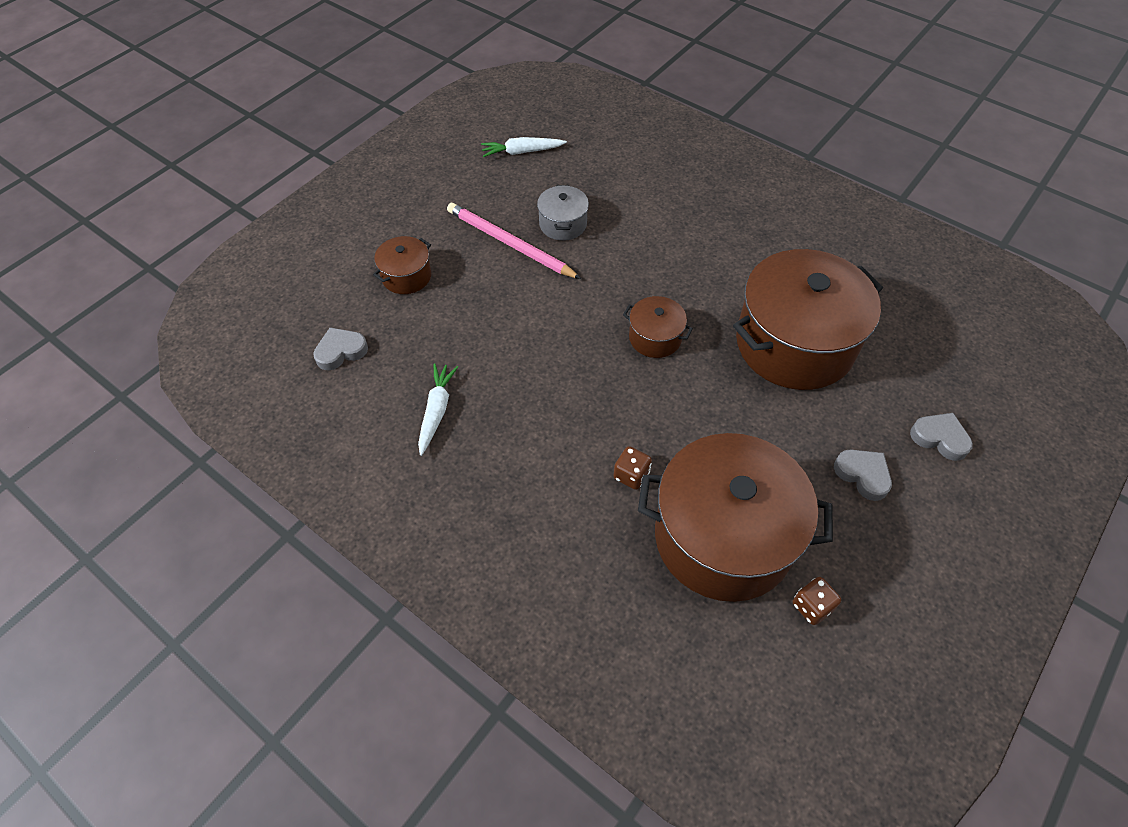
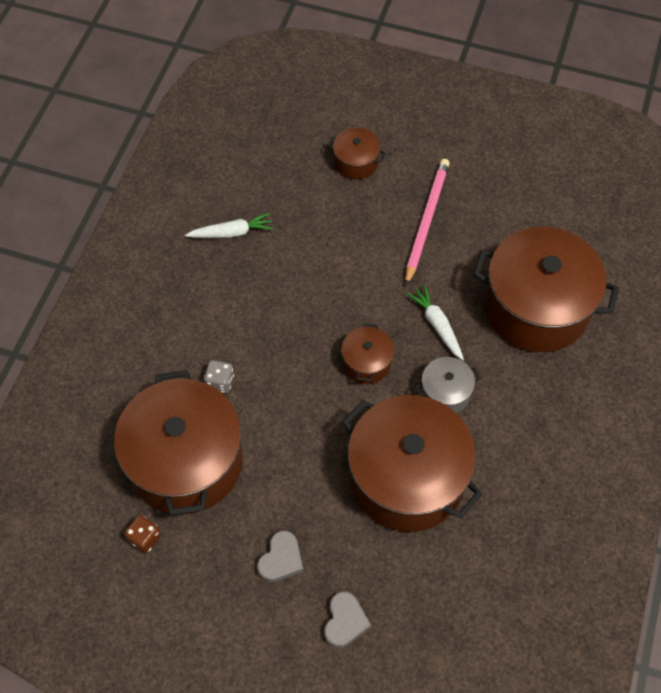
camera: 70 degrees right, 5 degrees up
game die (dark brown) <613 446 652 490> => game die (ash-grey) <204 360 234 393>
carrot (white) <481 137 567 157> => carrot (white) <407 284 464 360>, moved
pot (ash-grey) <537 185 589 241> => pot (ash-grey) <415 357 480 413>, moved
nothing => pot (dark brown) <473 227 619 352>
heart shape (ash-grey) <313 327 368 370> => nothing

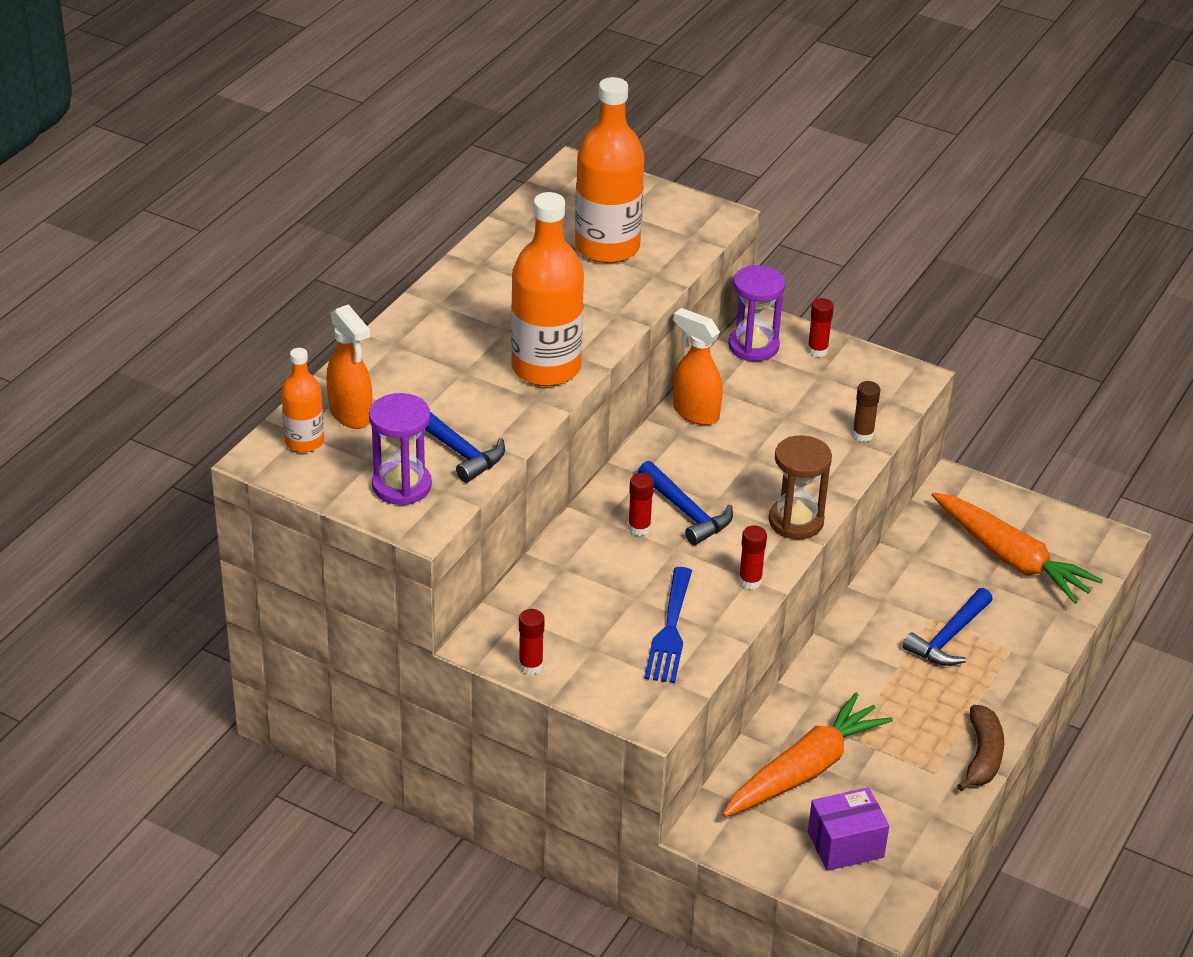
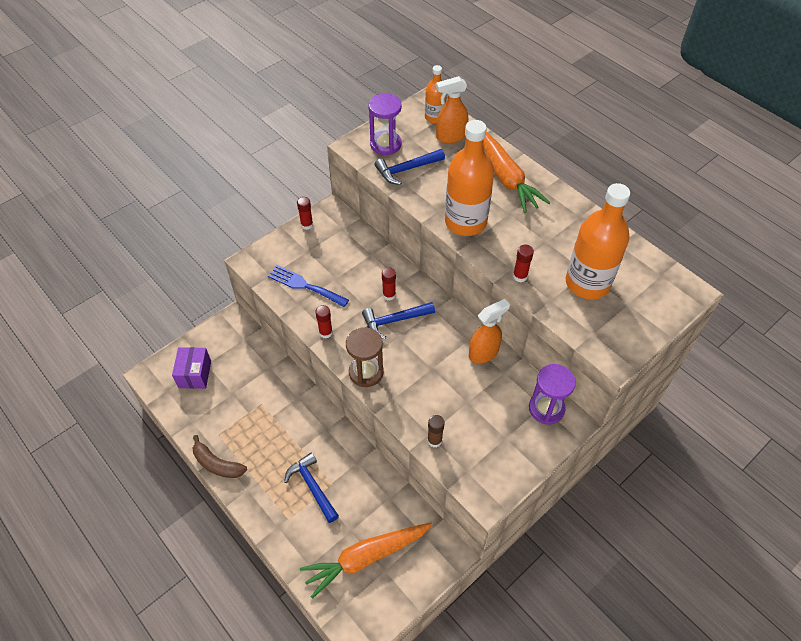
camera: 110 degrees right, 15 degrees up
carrot (orange) <723 693 893 817> => carrot (orange) <483 132 550 213>, moved
glue stick (red) <807 298 834 357> => glue stick (red) <513 245 534 282>, moved

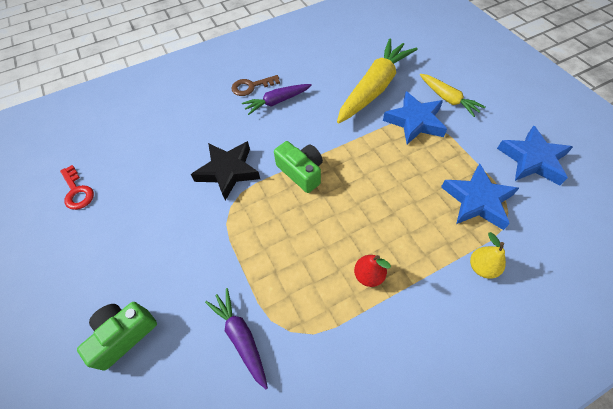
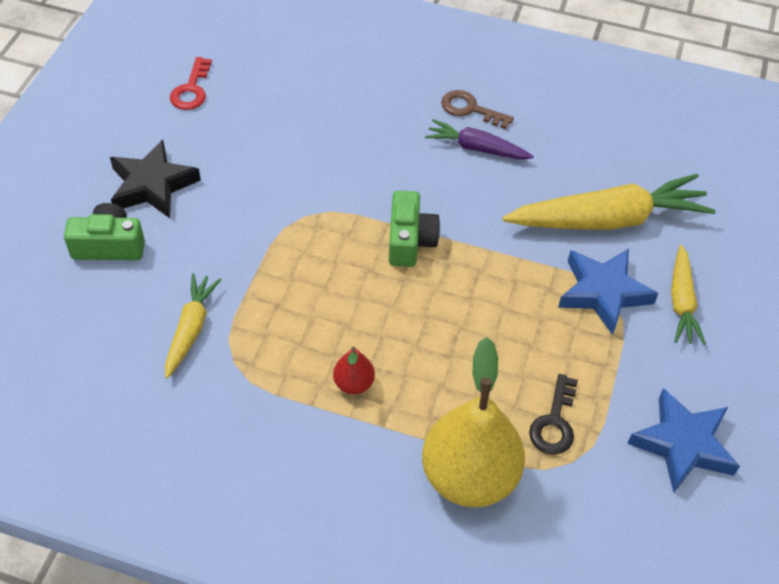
camera: 40 degrees right, 5 degrees down
star (black) <191 141 260 201> => star (black) <110 140 201 218>, moved
carrot (purple) <205 288 268 389> => carrot (golden) <165 273 222 379>
pear (golden) <470 232 506 278> => pear (golden) <422 337 525 508>, x2.28
star (royal blue) <441 164 519 230> => door key (black) <529 374 578 455>

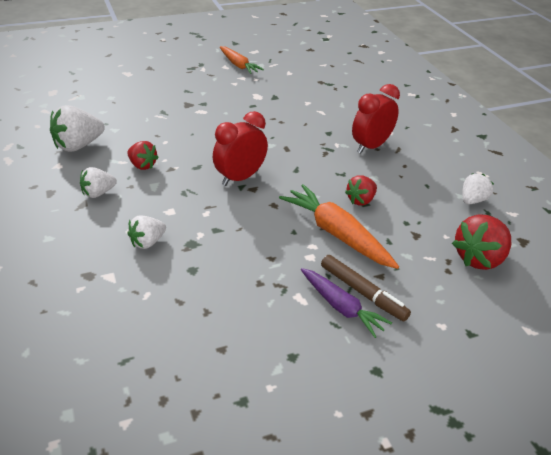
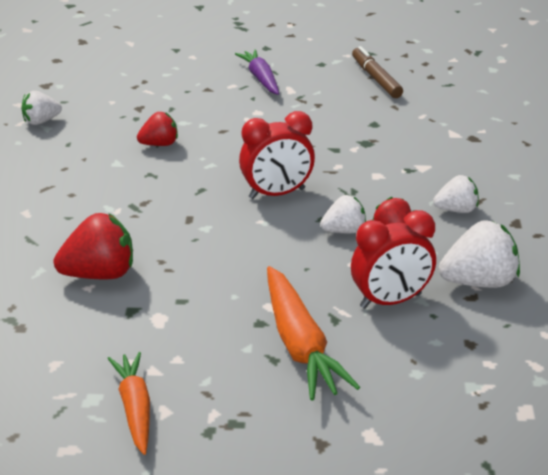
camera: 155 degrees left, 5 degrees down
berry (red) <452 214 511 270> => berry (red) <54 213 133 279>, moved
carrot (orange) <279 184 399 269> => carrot (orange) <267 266 360 400>, moved
berry (white) <127 215 166 249> => berry (white) <320 195 366 233>, moved
alarm clock (red) <352 84 400 154> => alarm clock (red) <351 210 436 309>, moved
marker pen (dark brown) <321 255 411 321> => marker pen (dark brown) <352 46 403 98>, moved

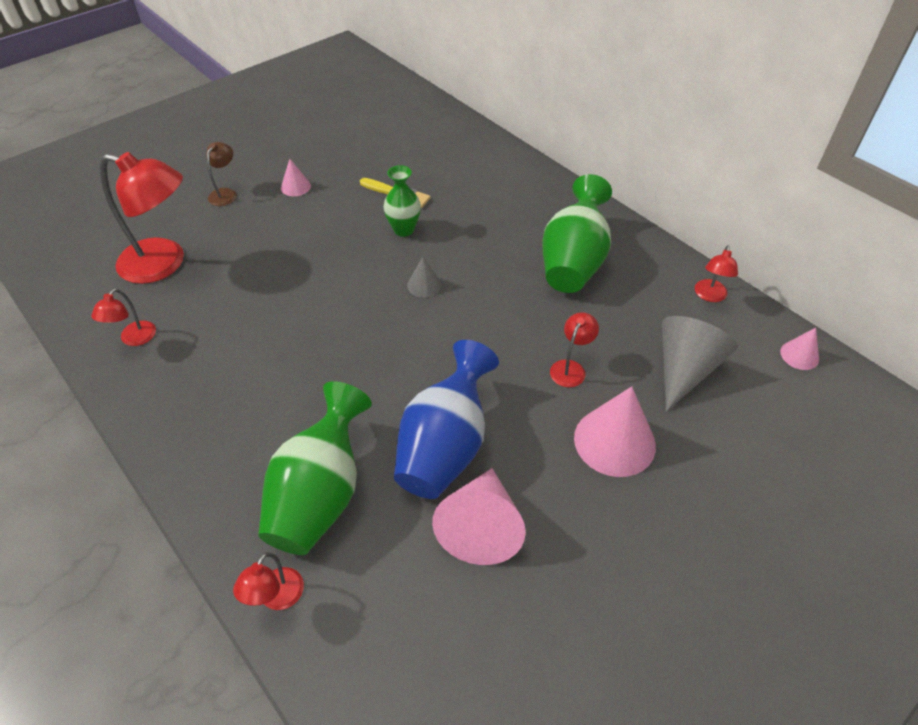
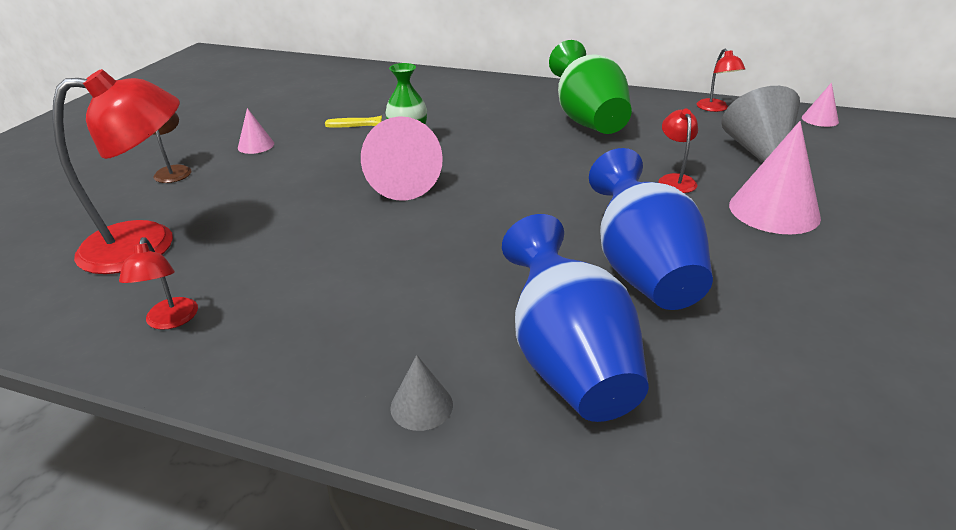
camera: 30 degrees left, 15 degrees down
solid cone (rose-pink) <432 468 526 565> => solid cone (rose-pink) <361 116 443 201>, moved
solid cone (ash-grey) <407 257 441 298> => solid cone (ash-grey) <390 355 453 431>, moved
vase (emerald) <258 381 372 555> => vase (royal blue) <502 214 649 422>
desk lamp (red) <233 552 304 610> => nothing

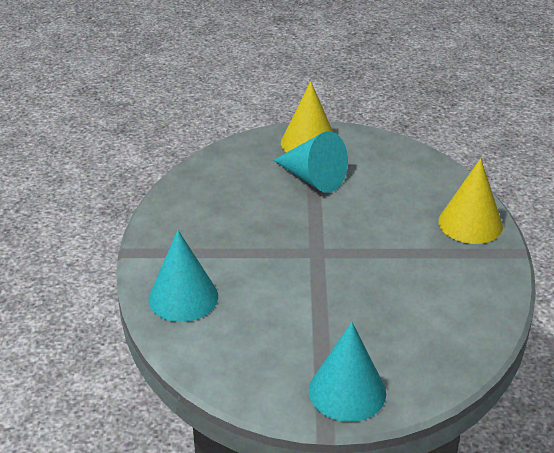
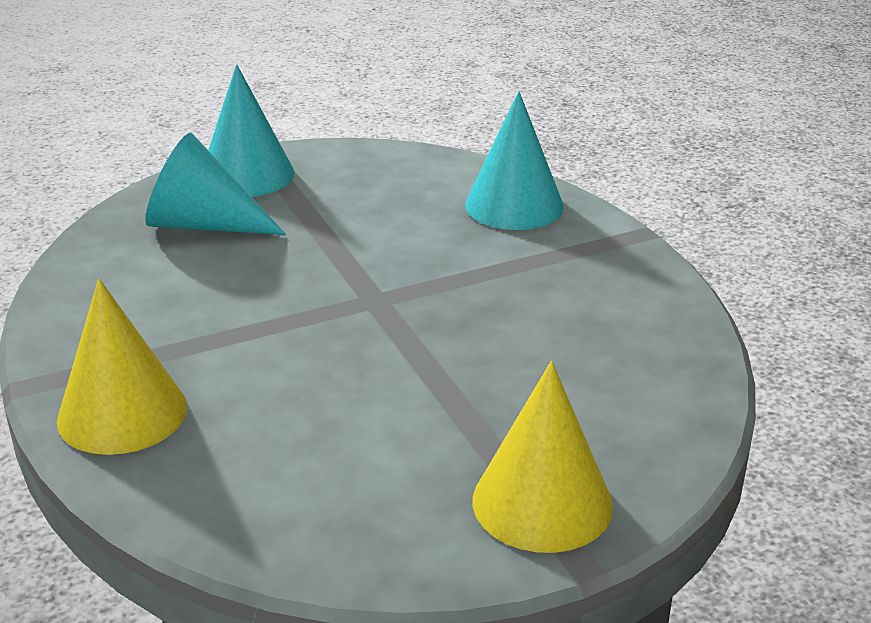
camera: 155 degrees right, 5 degrees down
solid cone (teal) <273 131 348 193> => solid cone (teal) <145 133 286 235>, moved

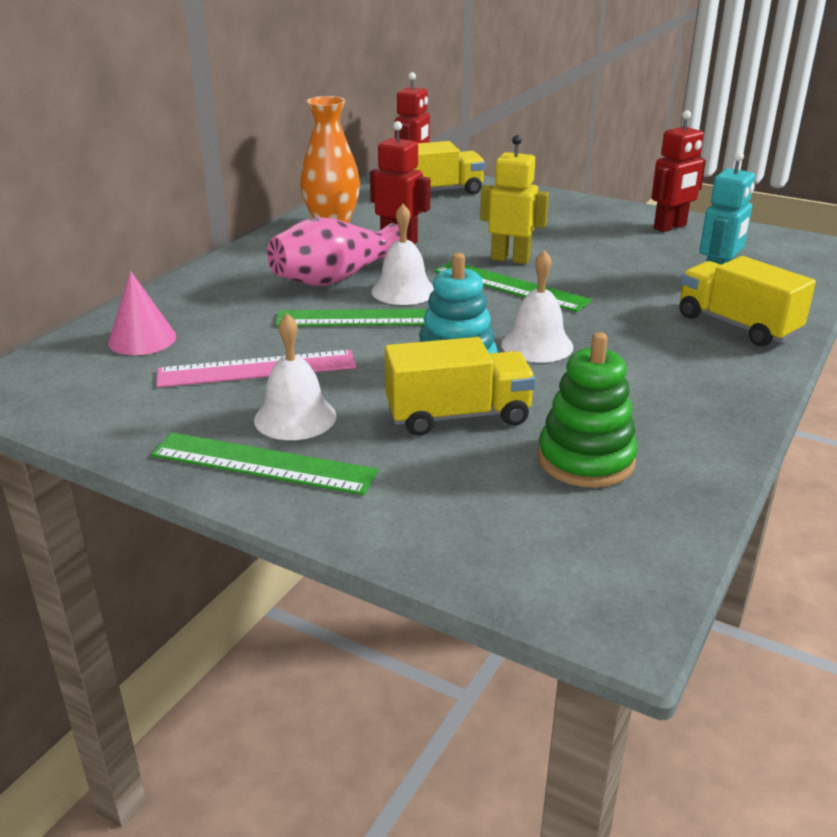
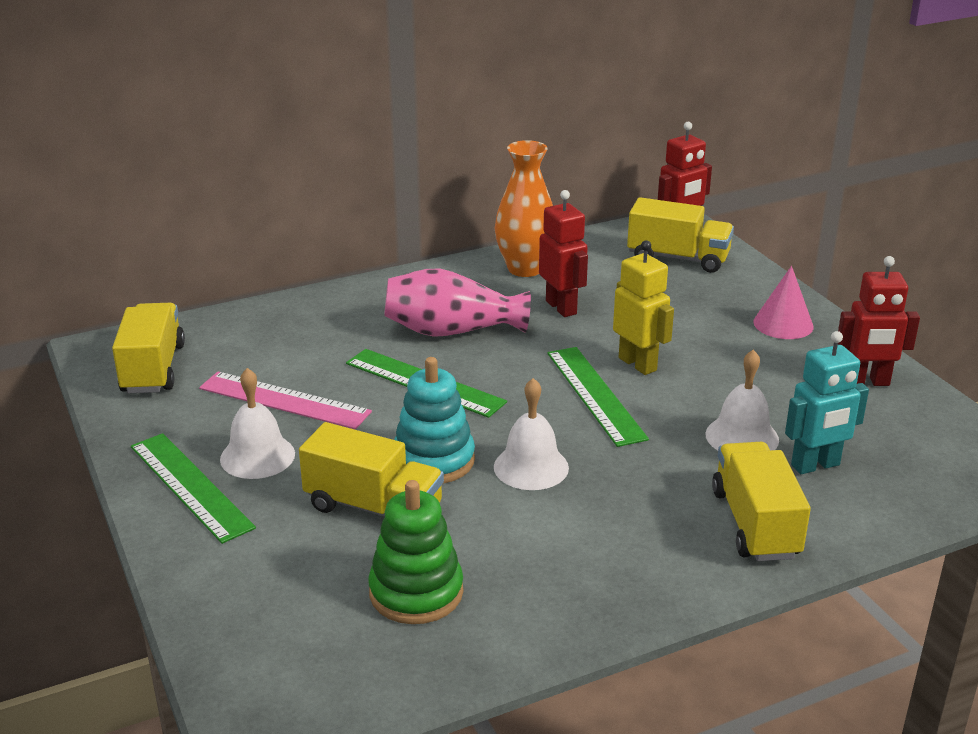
camera: 35 degrees right, 0 degrees up
nothing => lorry (golden) <112 303 185 393>
hand bell (white) <372 204 434 305> => hand bell (white) <706 350 779 451>, moved
solid cone (rose-pink) <108 271 176 355> => solid cone (rose-pink) <753 266 813 339>, moved

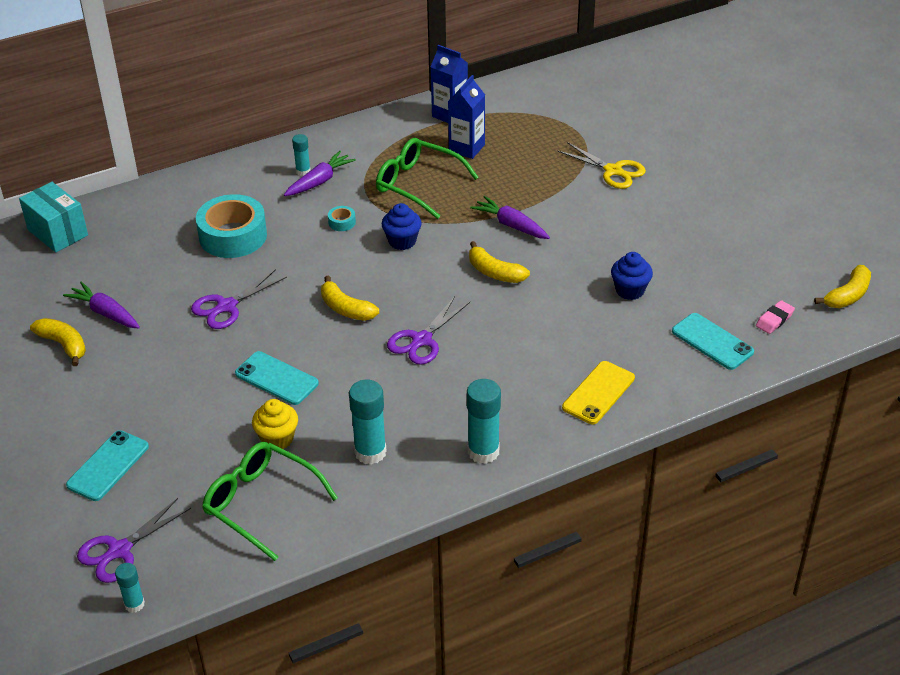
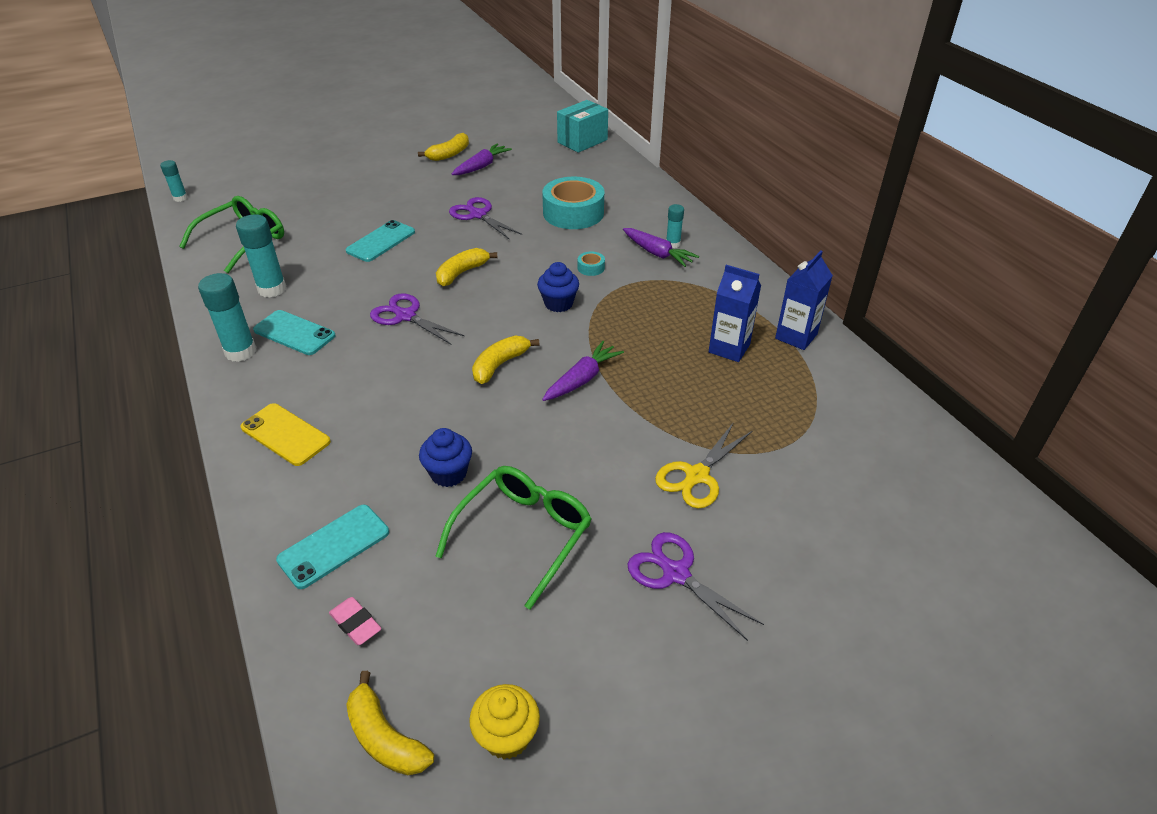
camera: 90 degrees right, 0 degrees up
mobile phone (teal) <66 430 149 501> => mobile phone (teal) <253 310 336 355>, moved
spectacles (emerald) <376 138 479 219> => spectacles (emerald) <435 466 592 610>, moved
cupcake (golden) <252 399 298 449> => cupcake (golden) <469 684 540 759>, moved
shears (purple) <77 498 191 583> => shears (purple) <627 532 764 641>, moved

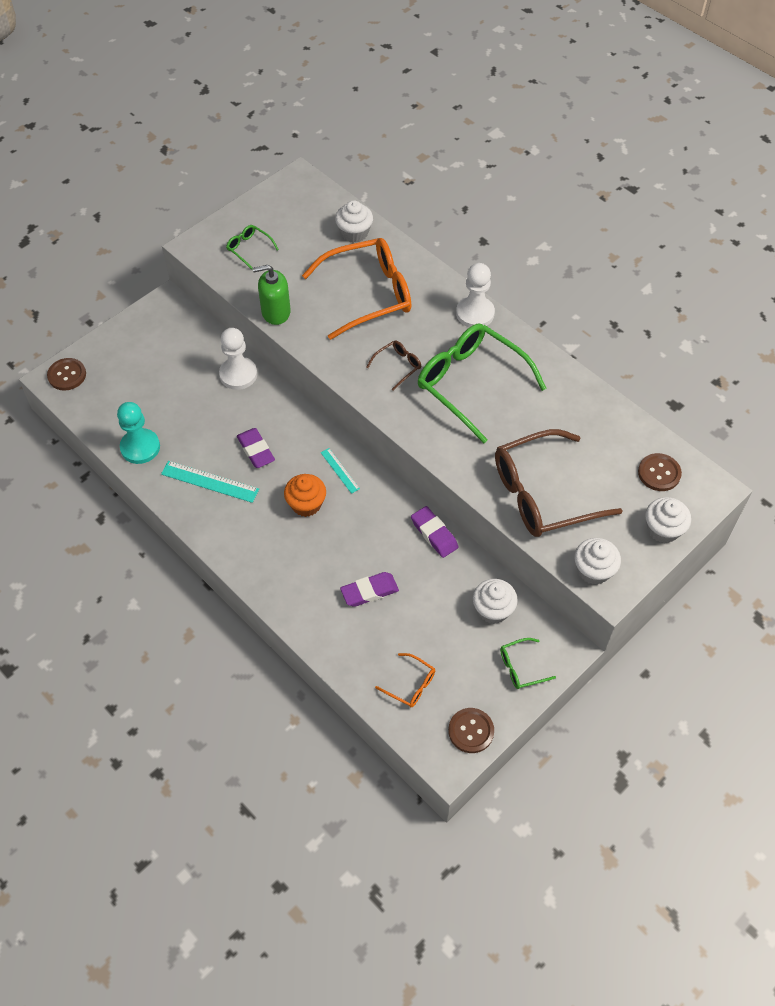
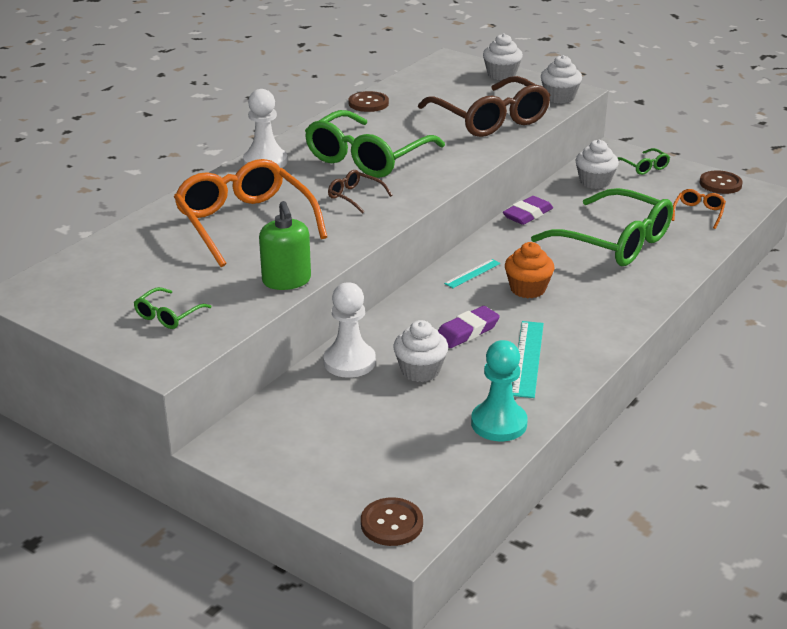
camera: 100 degrees left, 25 degrees down
sewing button (dark brown) <638 453 682 491> => sewing button (dark brown) <348 91 389 112>, moved
cupcake (white) <335 200 373 243> => cupcake (white) <393 320 448 382>, moved
gum eraser (purple) <340 572 399 607> => spectacles (emerald) <531 188 673 266>

